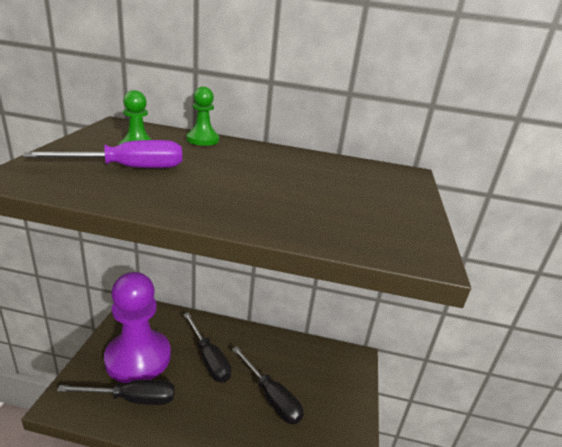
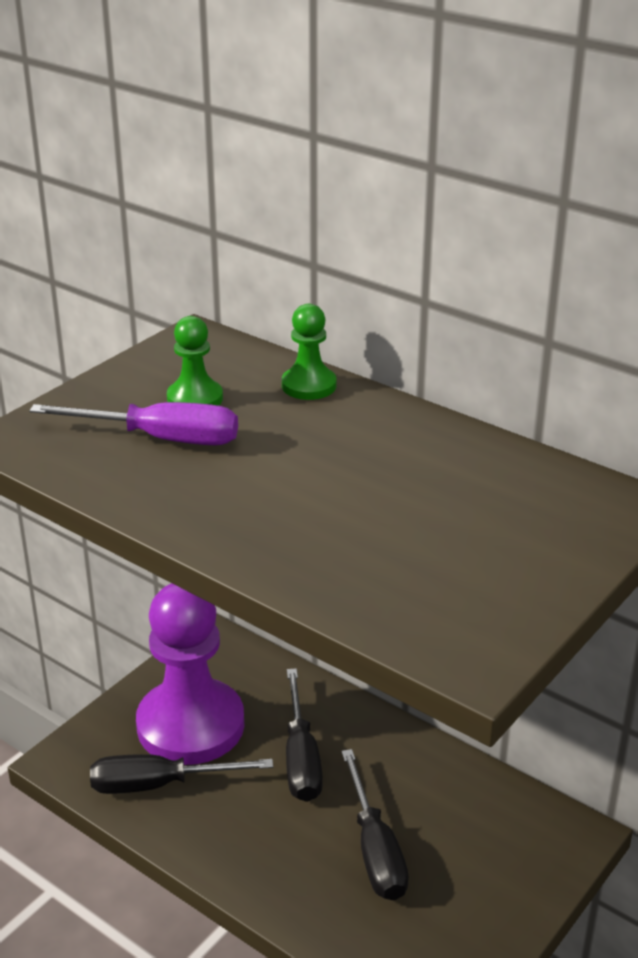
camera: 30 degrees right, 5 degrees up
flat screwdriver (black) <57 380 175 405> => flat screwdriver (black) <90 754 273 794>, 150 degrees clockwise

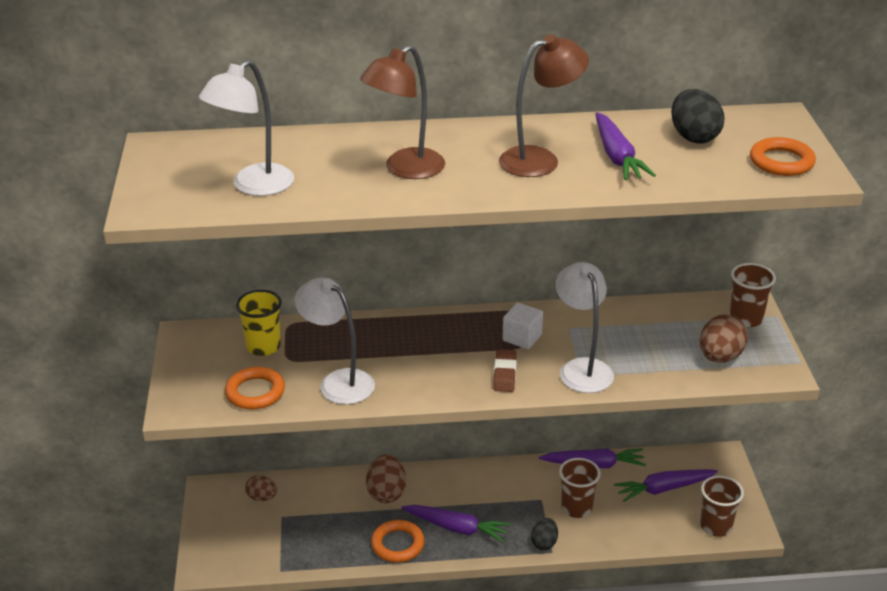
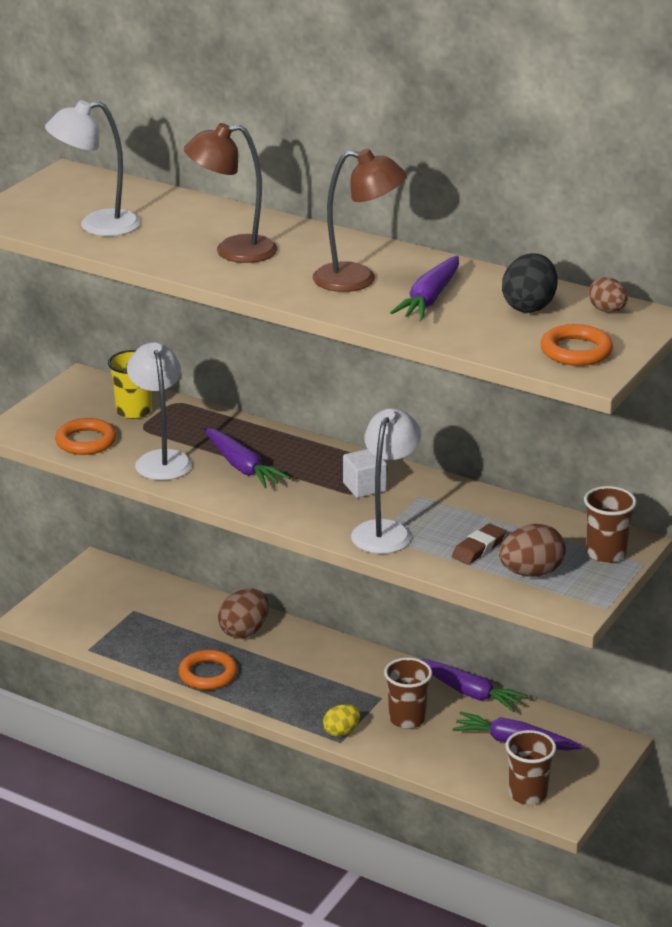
camera: 35 degrees right, 5 degrees down
carrot (purple) <402 505 511 543> => carrot (purple) <204 428 290 488>, moved
egg (black) <531 518 558 550> => egg (golden) <323 704 360 737>
gum eraser (dark brown) <493 349 517 392> => gum eraser (dark brown) <452 524 506 565>, moved
egg (dark brown) <245 475 277 501> => egg (dark brown) <588 277 628 312>, moved

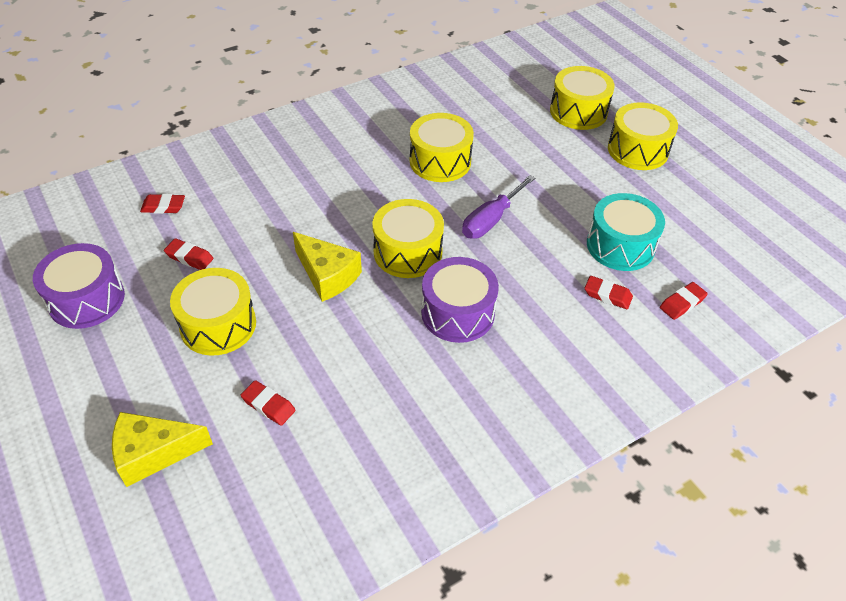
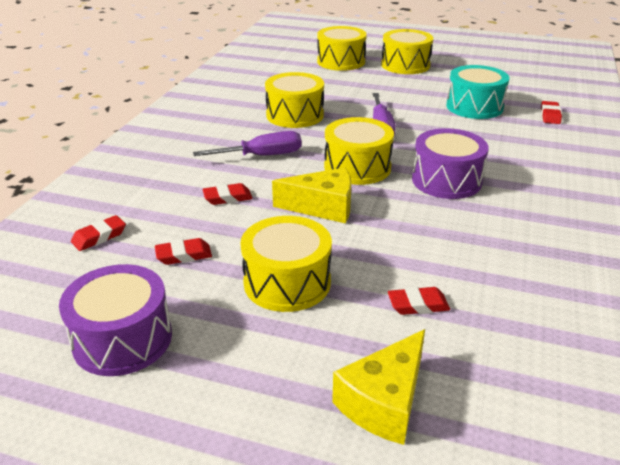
camera: 40 degrees left, 15 degrees down
nothing => flat screwdriver (purple) <193 131 302 156>
gum eraser (red) <585 276 633 309> => gum eraser (red) <203 183 253 205>, moved

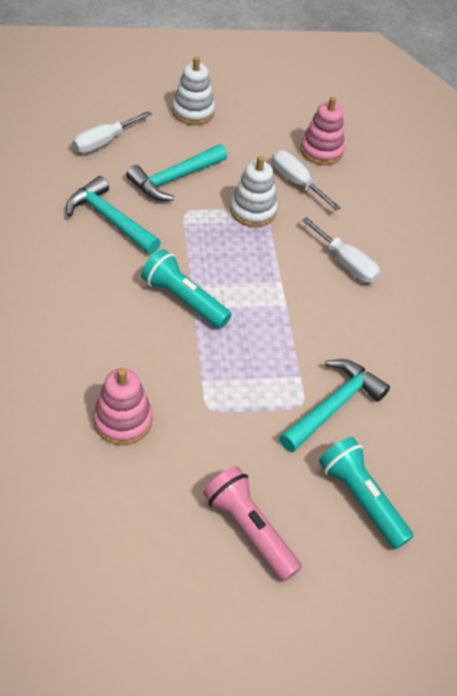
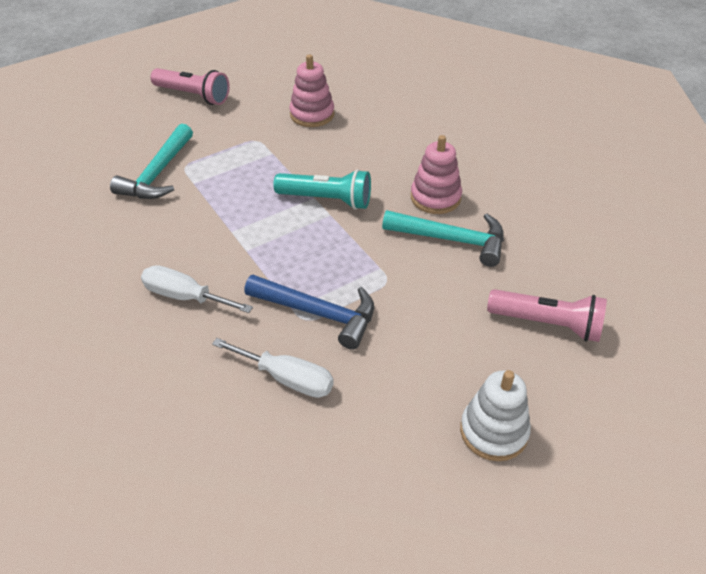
camera: 160 degrees right, 5 degrees down
stacking toy (white) <230 156 278 227> => carpenter's hammer (royal blue) <244 275 374 350>
stacking toy (rose-pink) <300 97 345 165> => stacking toy (rose-pink) <411 135 462 214>, moved
flat screwdriver (white) <72 111 152 153> => flashlight (rose-pink) <487 289 607 342>
carpenter's hammer (teal) <126 144 227 201> => nothing
flashlight (teal) <319 437 413 549> => nothing

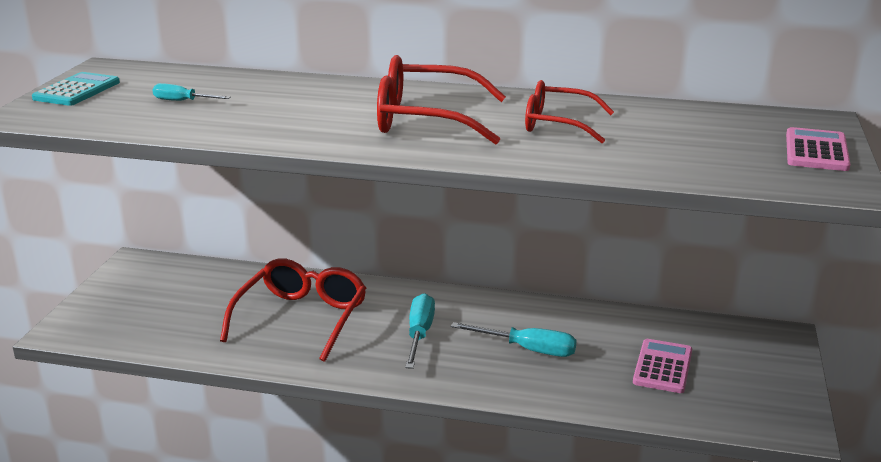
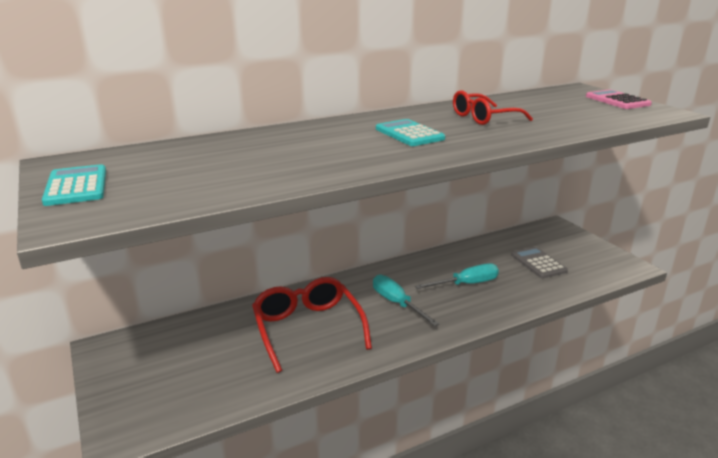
camera: 40 degrees left, 0 degrees up
spectacles (red) <377 55 506 144> => pocket calculator (teal) <376 119 445 146>
pocket calculator (rose-pink) <633 339 692 393> => pocket calculator (ash-grey) <511 247 568 279>
flat screwdriver (teal) <153 83 231 101> => nothing

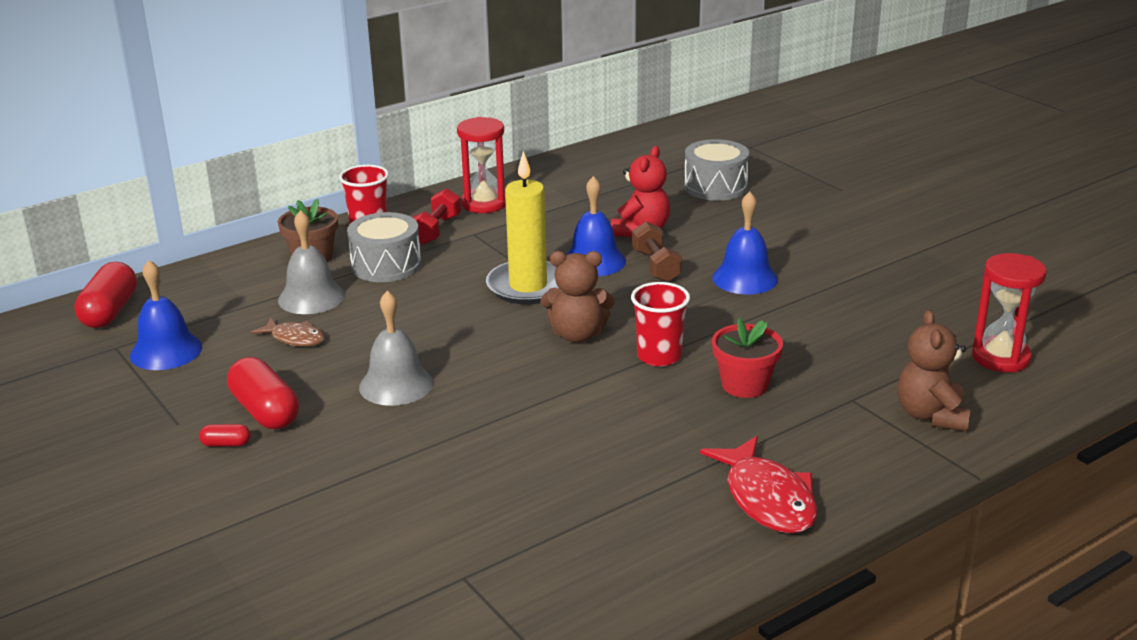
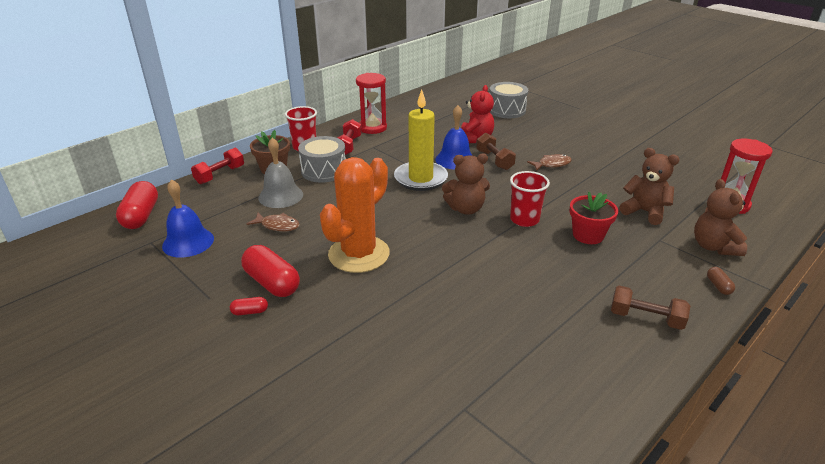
camera: 10 degrees left, 5 degrees up
nothing => hand weight (red) <191 148 244 184>
hand bell (ash-grey) <359 290 433 406> => prickly plant (orange) <320 157 390 273>
hand bell (royal blue) <712 192 778 294> => fish (dark brown) <527 154 572 171>
fish (red) <700 436 817 534> => hand weight (dark brown) <611 286 690 330>
nothing => teddy bear (dark brown) <620 148 680 225>
nothing => pill shape (dark brown) <707 267 735 295>

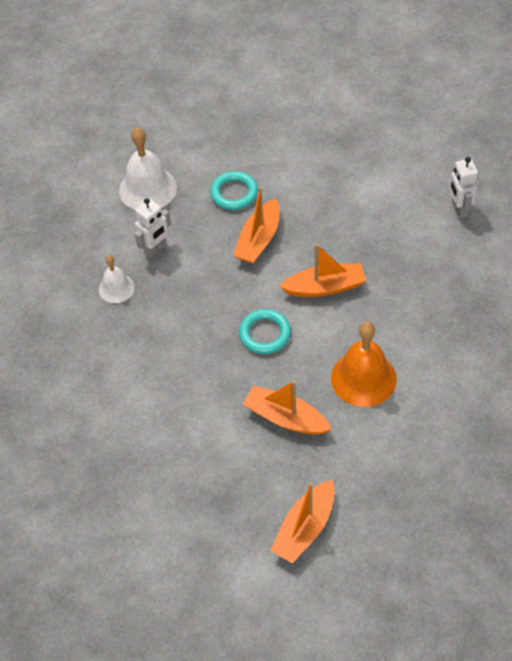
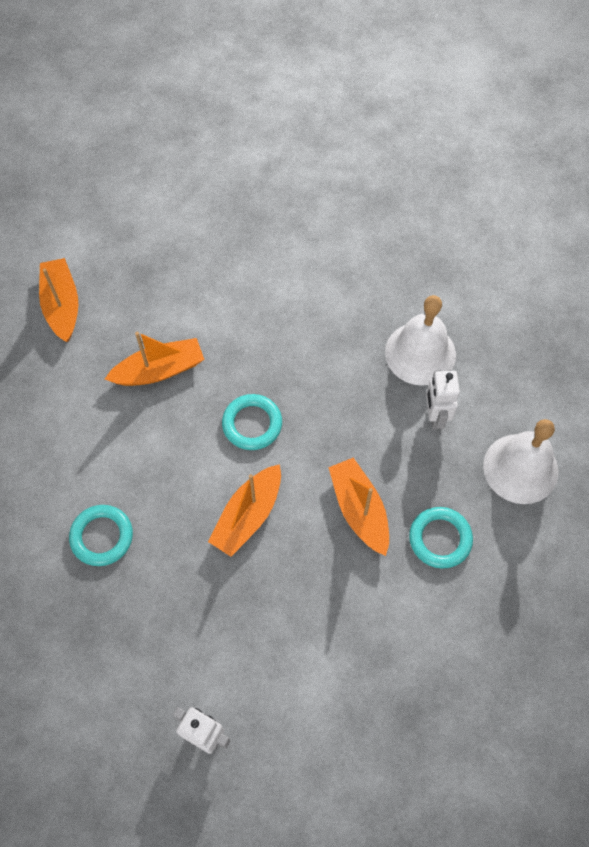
camera: 130 degrees right, 10 degrees up
nothing => torus (teal) <69 505 133 566>
hand bell (white) <99 255 135 303> => hand bell (white) <385 295 456 386>, x1.71
hand bell (orange) <331 322 397 407> => nothing

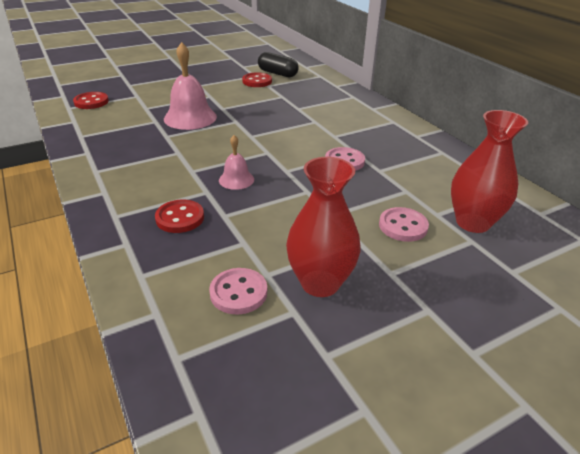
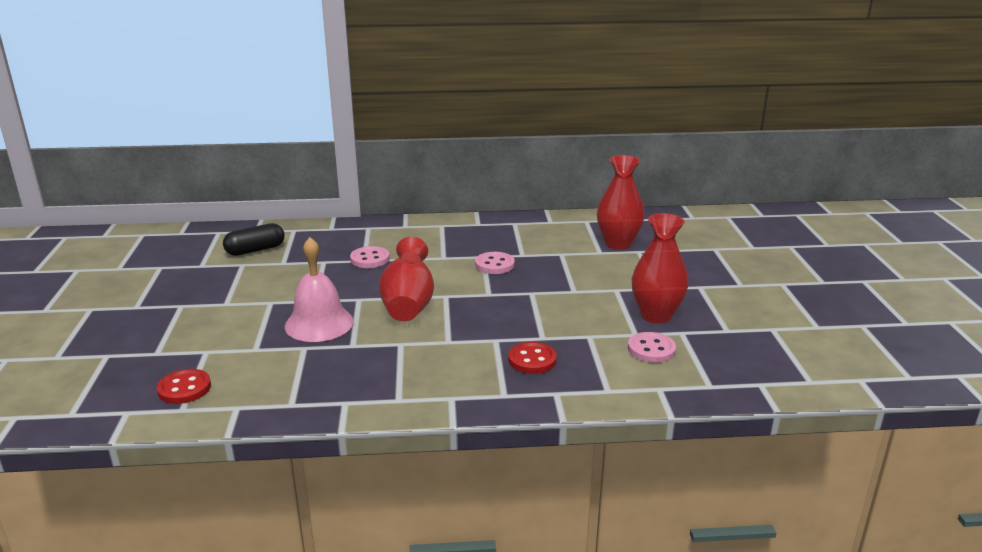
camera: 65 degrees left, 10 degrees down
sewing button (rose-pink) <379 207 429 242> => sewing button (rose-pink) <350 246 389 268>, moved
nothing => vase (red) <379 237 434 321>
hand bell (rose-pink) <219 135 254 190> => nothing
sewing button (red) <242 72 272 87> => nothing

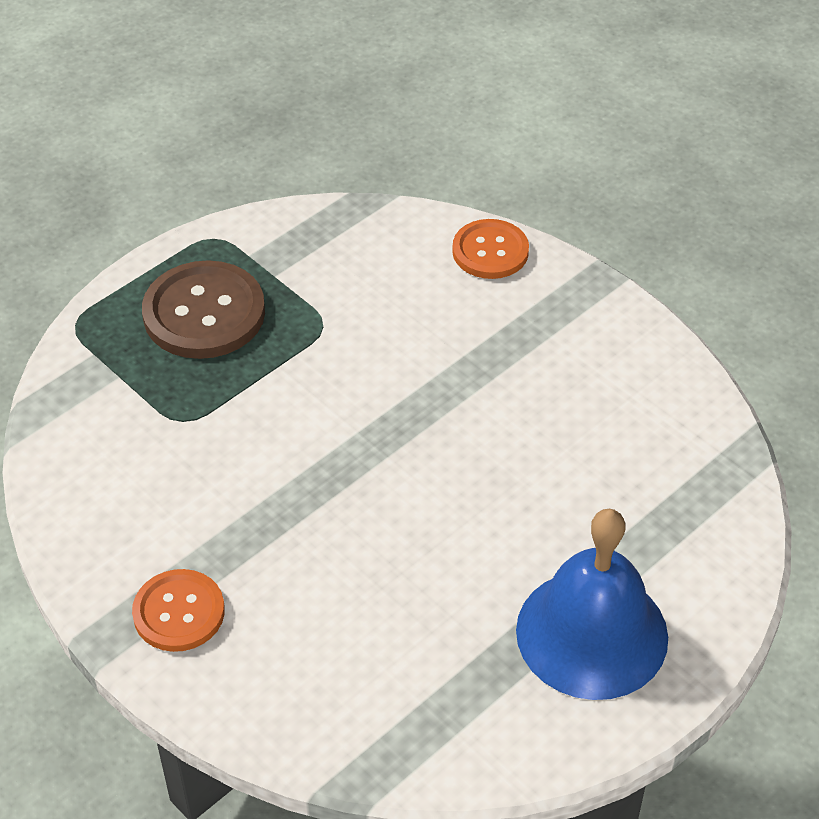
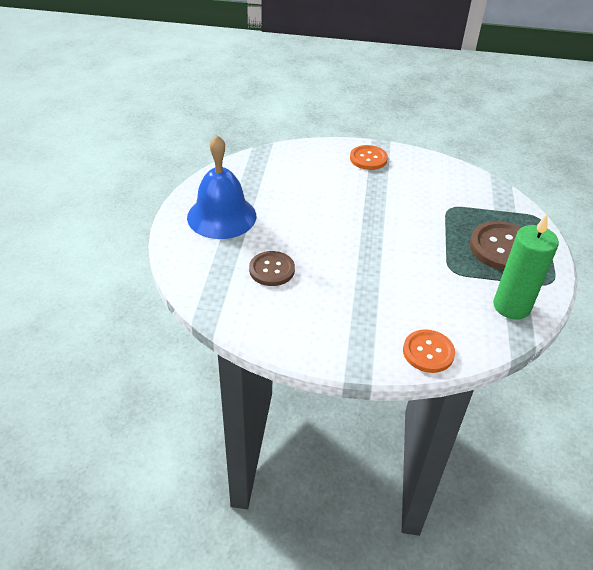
camera: 140 degrees right, 5 degrees down
nothing => sewing button (dark brown) <249 251 295 286>
nothing => wax candle (emerald) <493 214 559 320>

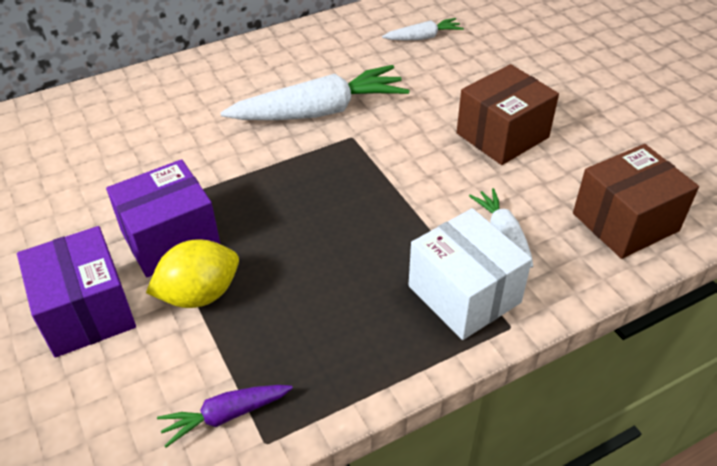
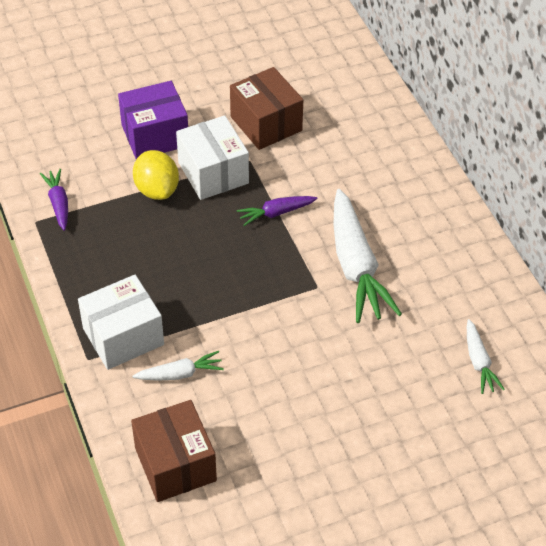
camera: 95 degrees right, 5 degrees up
parcel (purple) <106 159 220 277> => parcel (white) <176 115 249 200>
parcel (dark brown) <457 64 559 165> => parcel (dark brown) <230 67 303 150>, moved
nothing => carrot (purple) <237 196 317 226>

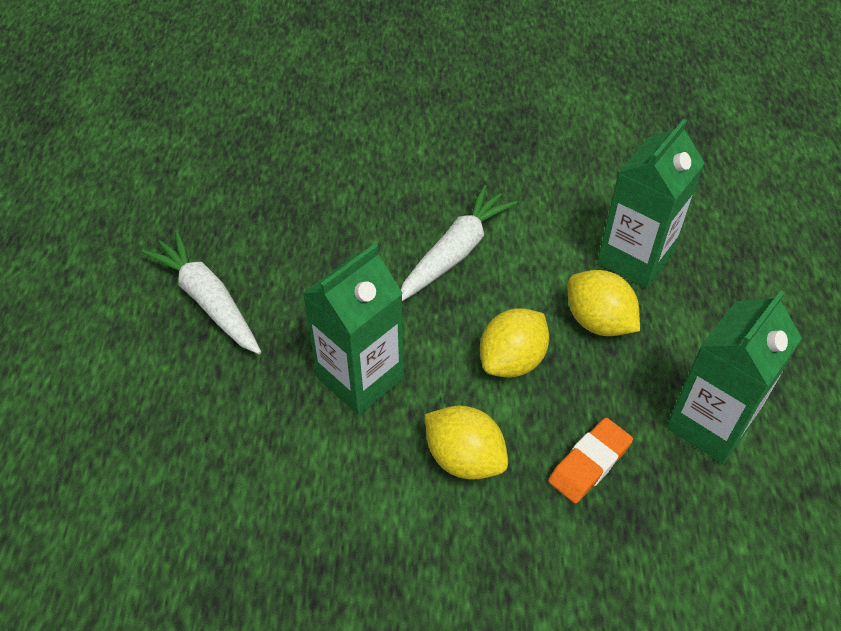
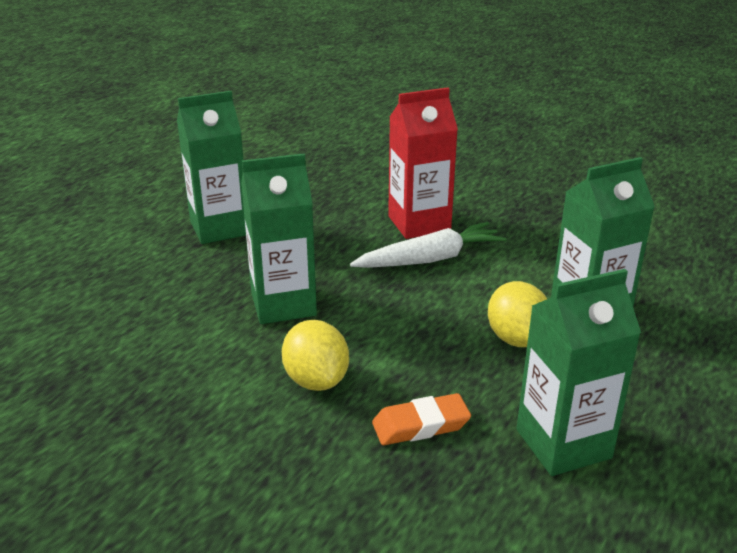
camera: 30 degrees right, 20 degrees down
carrot (white) <142 231 261 354> => juice carton (emerald) <177 91 246 244>
nothing => juice carton (red) <388 87 458 239>
citrus fruit (golden) <480 308 549 378> => nothing

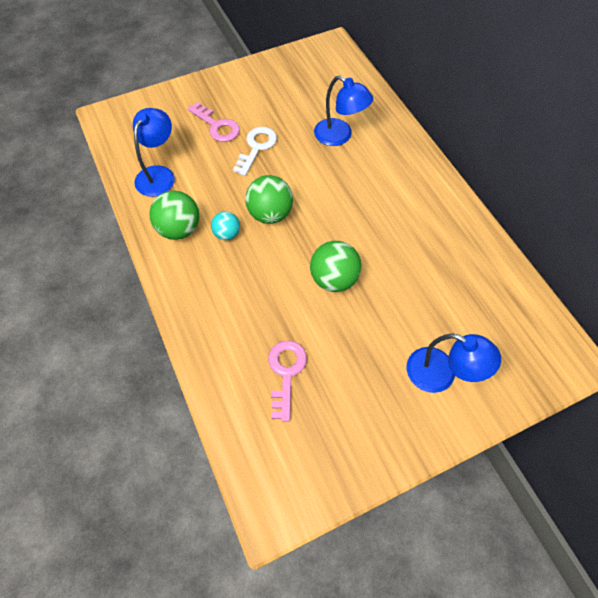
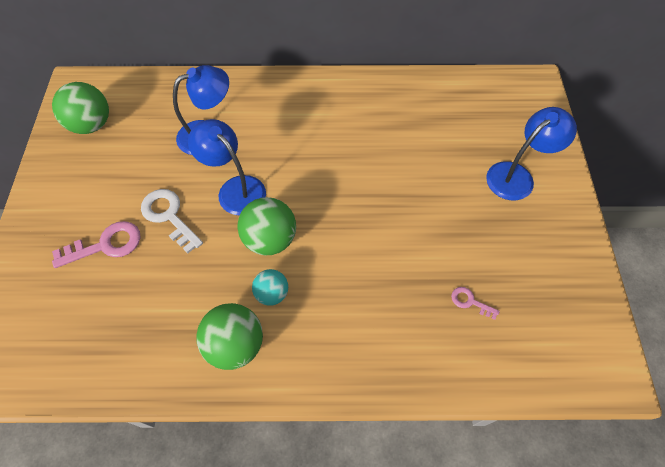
camera: 65 degrees left, 0 degrees up
play ball (emerald) <310 241 361 292> => play ball (emerald) <52 82 109 134>, moved
desk lamp (royal blue) <133 108 175 197> => desk lamp (royal blue) <188 119 266 216>, moved
door key (rose-pink) <268 341 307 421> => door key (rose-pink) <451 287 500 320>, x0.54

